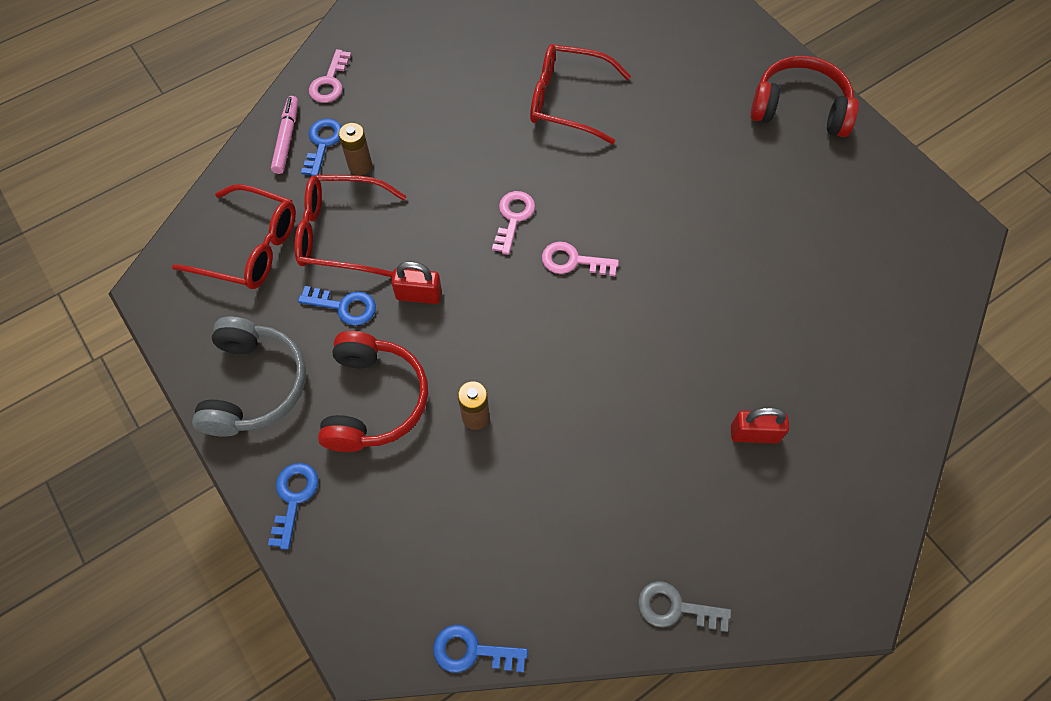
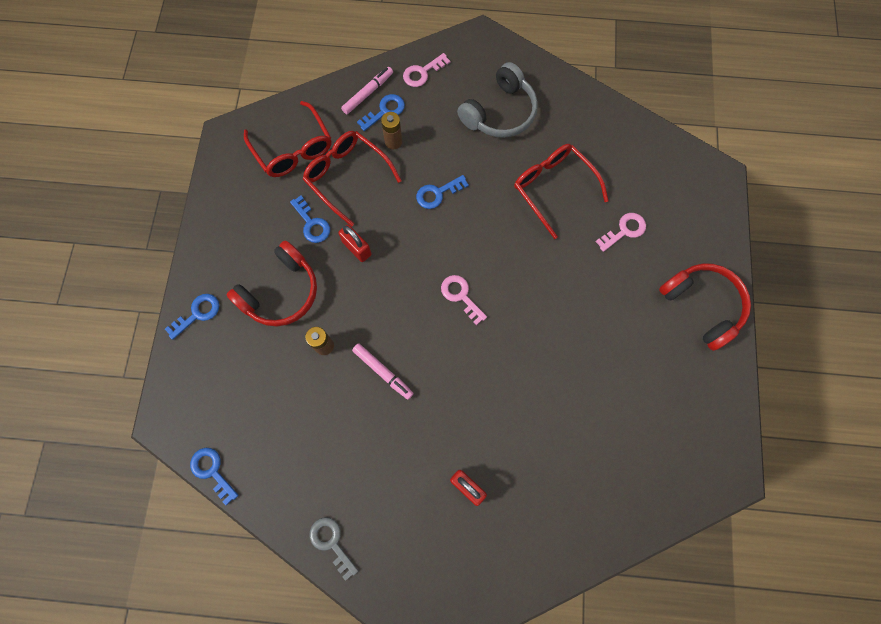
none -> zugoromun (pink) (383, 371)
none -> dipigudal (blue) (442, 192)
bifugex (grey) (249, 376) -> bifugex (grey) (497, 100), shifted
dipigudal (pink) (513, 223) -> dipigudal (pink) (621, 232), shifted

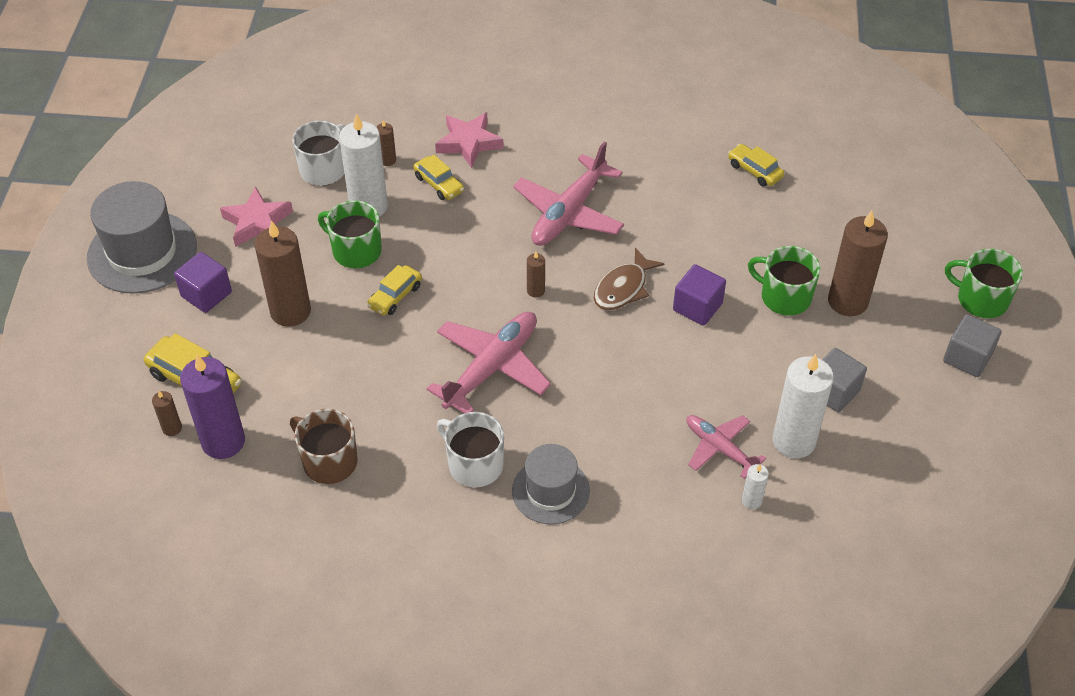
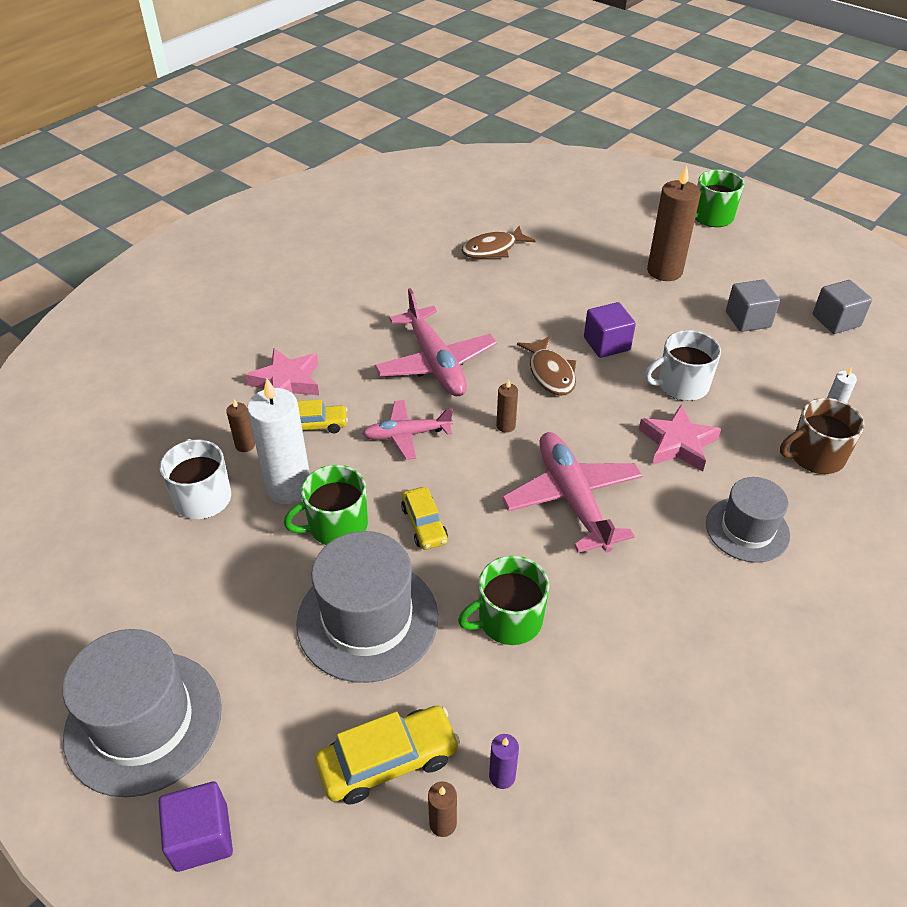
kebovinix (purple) (203, 282) -> kebovinix (purple) (195, 827), shifted
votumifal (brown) (282, 273) -> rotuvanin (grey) (367, 607)
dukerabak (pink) (726, 447) -> dukerabak (pink) (407, 430), shifted
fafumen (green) (784, 280) -> fafumen (green) (503, 600), shifted
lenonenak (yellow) (756, 165) -> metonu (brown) (498, 242)
votumifal (purple) (212, 407) -> votumifal (purple) (504, 761), x0.45
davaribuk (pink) (256, 217) -> davaribuk (pink) (680, 438), shifted
fafumen (white) (470, 449) -> fafumen (white) (683, 365), shifted
fafumen (brown) (324, 446) -> fafumen (brown) (822, 436), shifted
kebovinix (grey) (972, 345) -> kebovinix (grey) (842, 307), shifted
votumifal (white) (803, 406) -> none

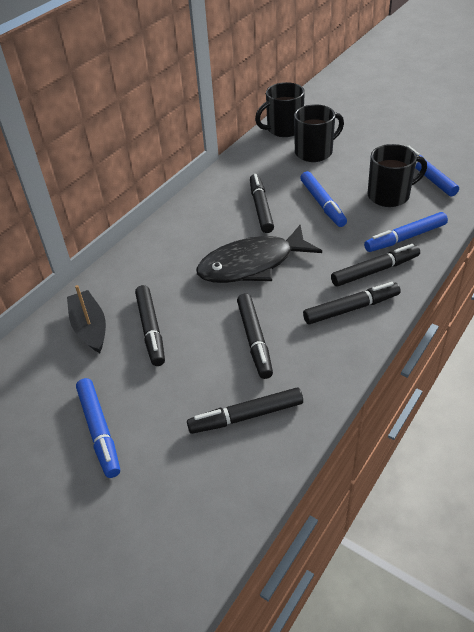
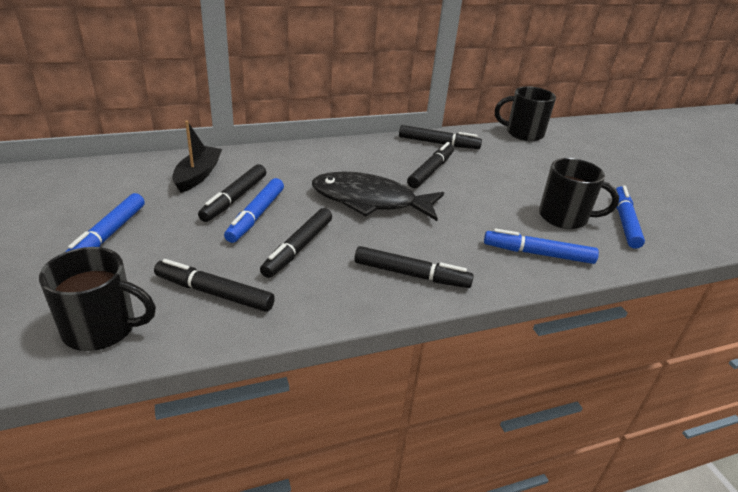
fafumen (black) (319, 133) -> fafumen (black) (97, 299), shifted
zugoromun (blue) (323, 199) -> zugoromun (blue) (254, 210), shifted
zugoromun (black) (375, 265) -> zugoromun (black) (440, 137), shifted

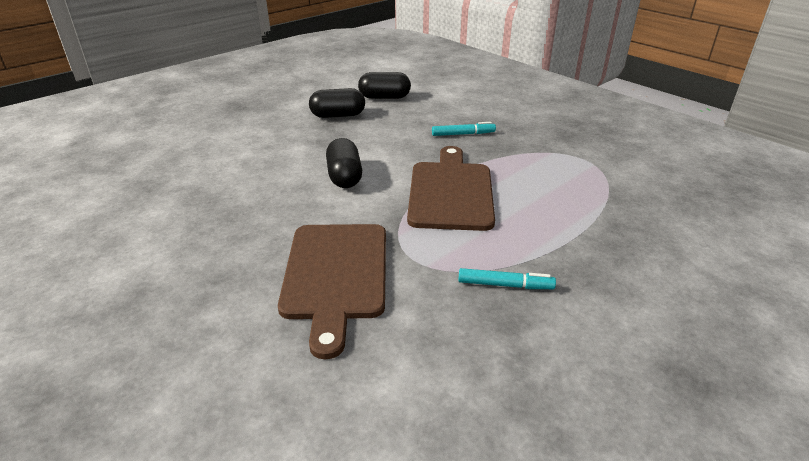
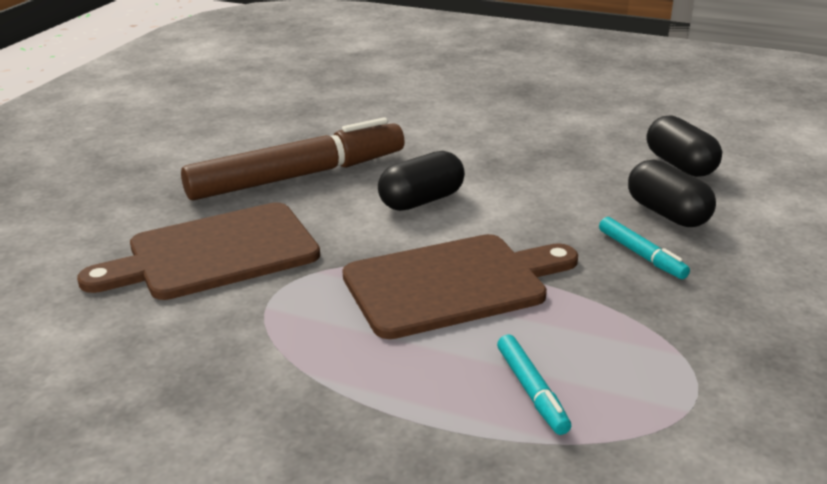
none -> zugoromun (brown) (293, 159)
zugoromun (turquoise) (507, 278) -> zugoromun (turquoise) (534, 384), shifted
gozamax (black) (337, 103) -> gozamax (black) (672, 193), shifted

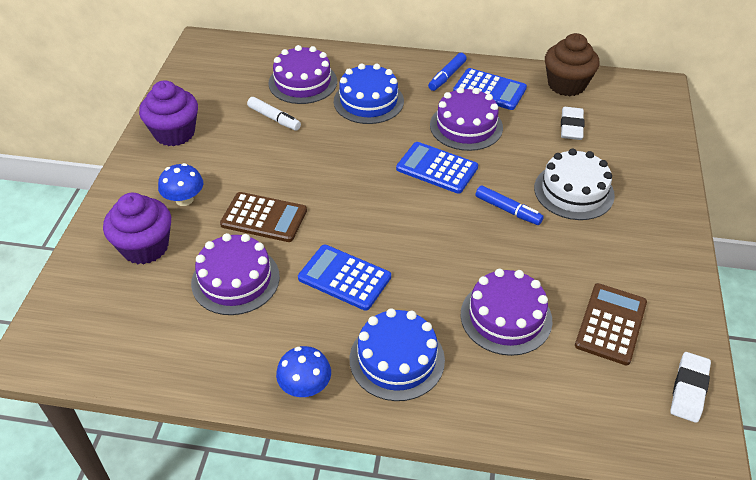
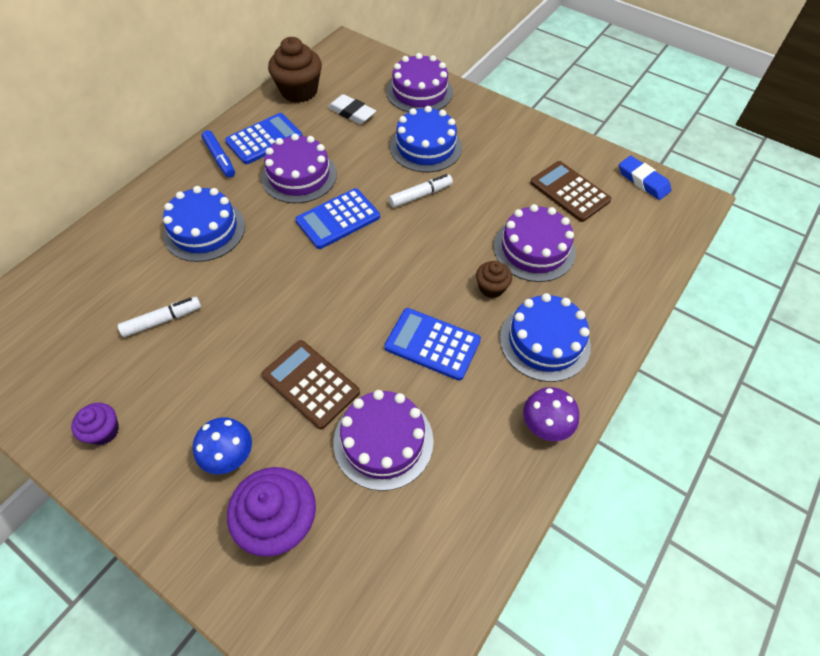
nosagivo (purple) (168, 113) -> nosagivo (purple) (95, 424), x0.54
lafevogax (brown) (263, 217) -> lafevogax (brown) (311, 384), 90 degrees counterclockwise
lafevogax (blue) (344, 278) -> lafevogax (blue) (432, 344), 60 degrees clockwise
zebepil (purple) (302, 74) -> zebepil (purple) (419, 82), shifted
zugoromun (blue) (510, 205) -> zugoromun (white) (421, 191)
zebepil (white) (574, 184) -> zebepil (blue) (426, 139)
none -> nosagivo (brown) (494, 279)
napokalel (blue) (303, 371) -> napokalel (purple) (551, 414)
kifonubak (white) (690, 387) -> kifonubak (blue) (645, 178)

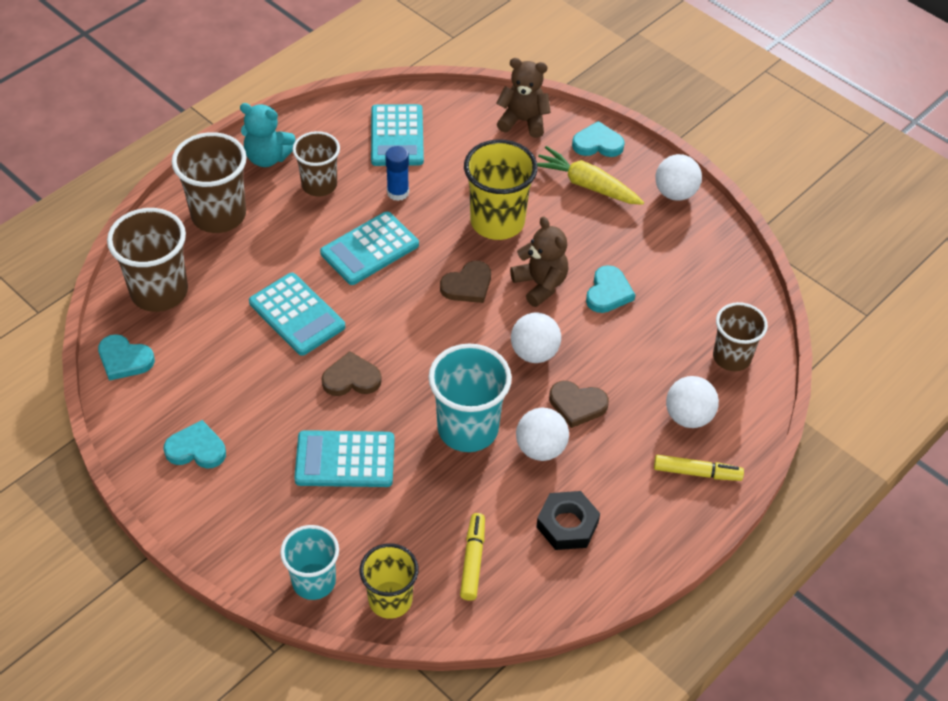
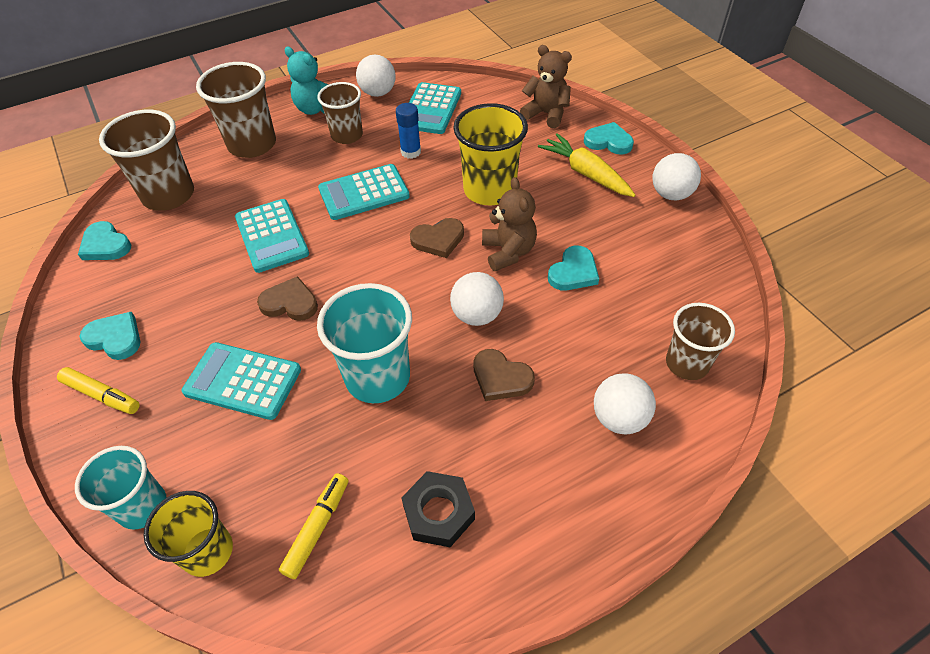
zugoromun (yellow) (699, 468) -> zugoromun (yellow) (98, 390), shifted
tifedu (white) (542, 434) -> tifedu (white) (376, 76), shifted

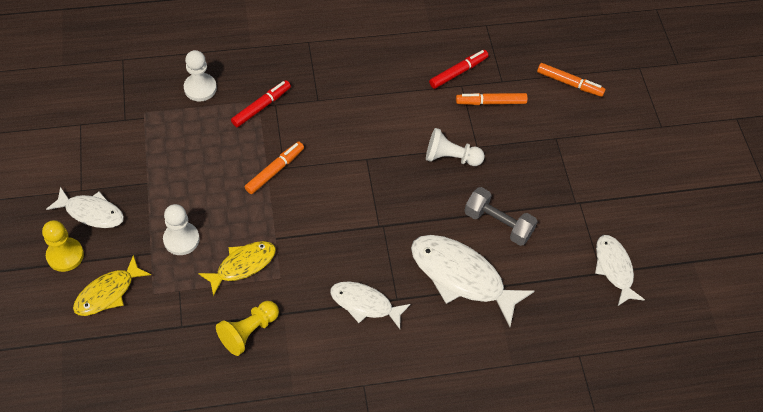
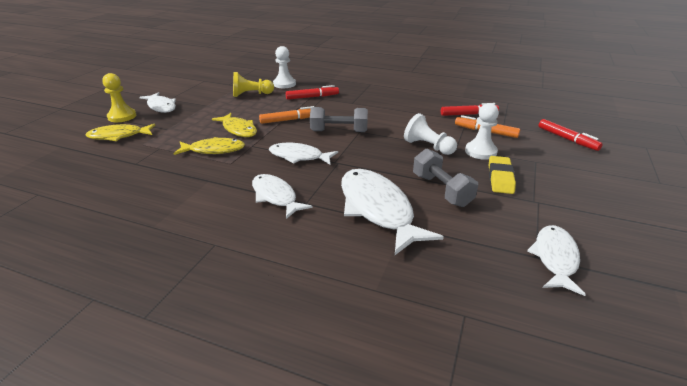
none -> metonu (yellow) (234, 125)
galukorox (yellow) (247, 328) -> galukorox (yellow) (253, 84), shifted
none -> metonu (white) (303, 154)
none -> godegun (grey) (339, 119)
galukorox (white) (181, 229) -> galukorox (white) (482, 131), shifted
none -> kifonubak (yellow) (502, 175)
zugoromun (orange) (571, 80) -> zugoromun (red) (570, 135)

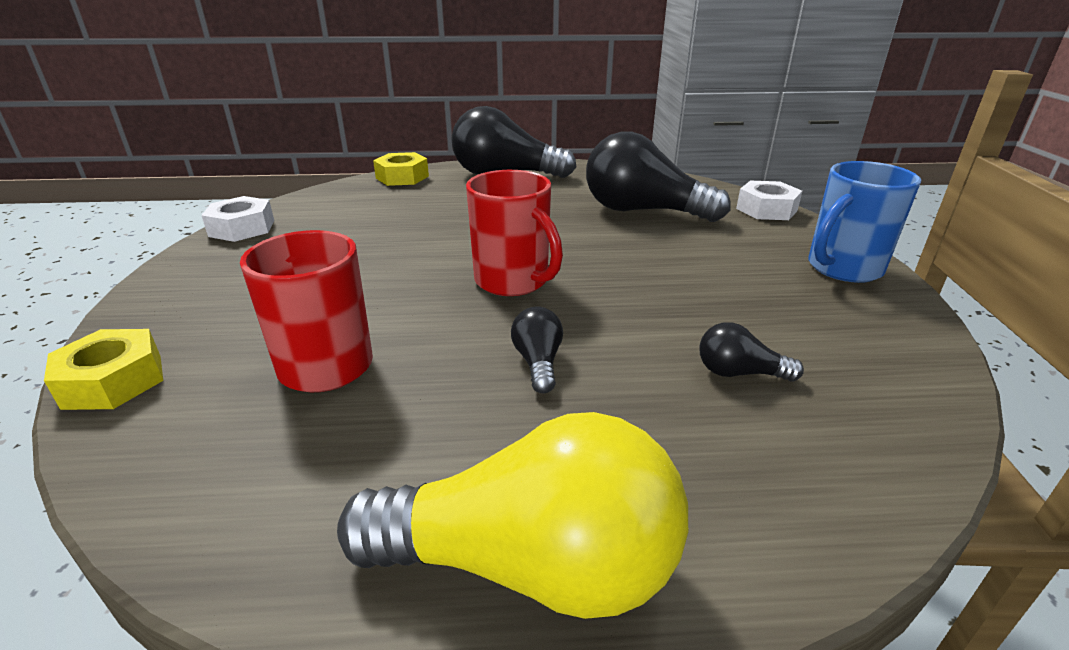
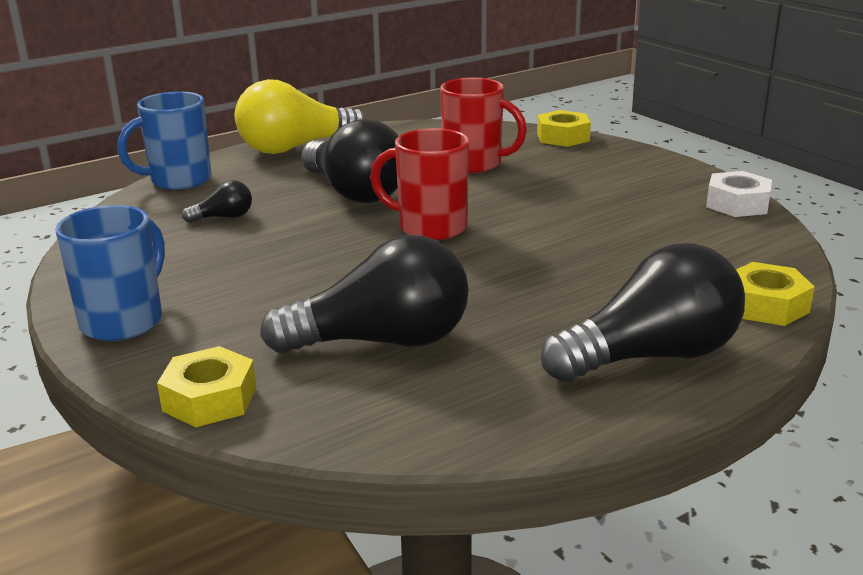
none -> fafumen (blue) (164, 140)
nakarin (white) (769, 200) -> nakarin (yellow) (206, 386)
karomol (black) (537, 350) -> karomol (black) (349, 161), x2.28

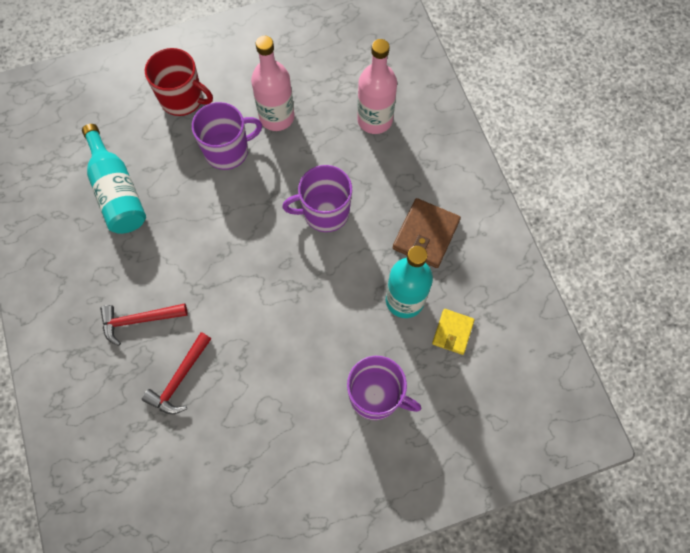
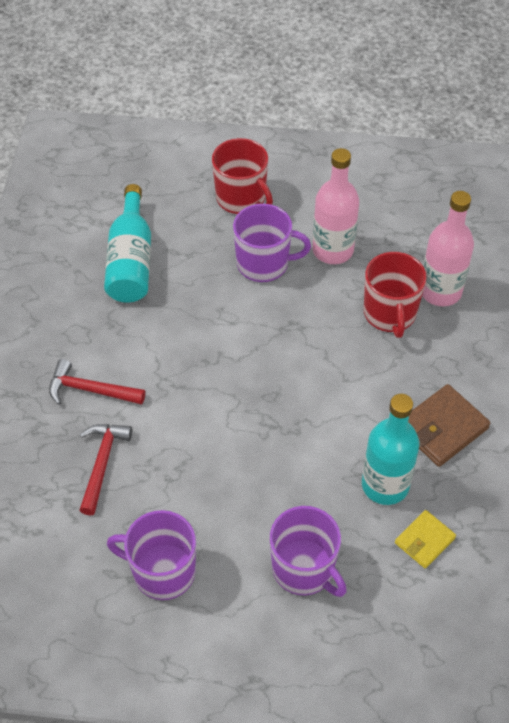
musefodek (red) (176, 373) -> musefodek (red) (105, 470), 135 degrees clockwise
fafumen (purple) (317, 198) -> fafumen (purple) (151, 555), shifted
none -> fafumen (red) (395, 295)

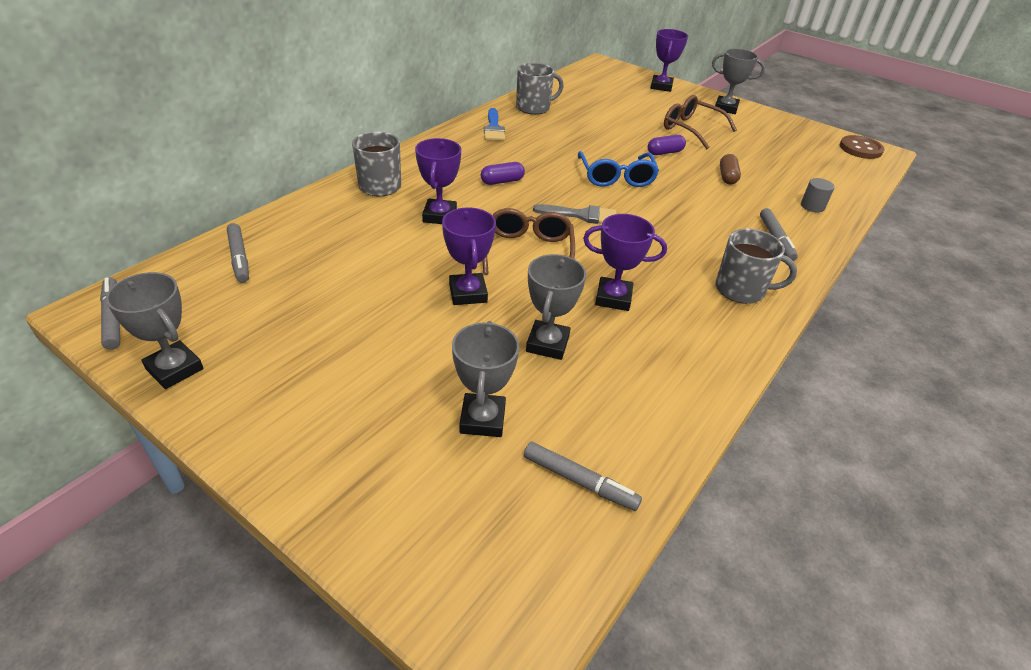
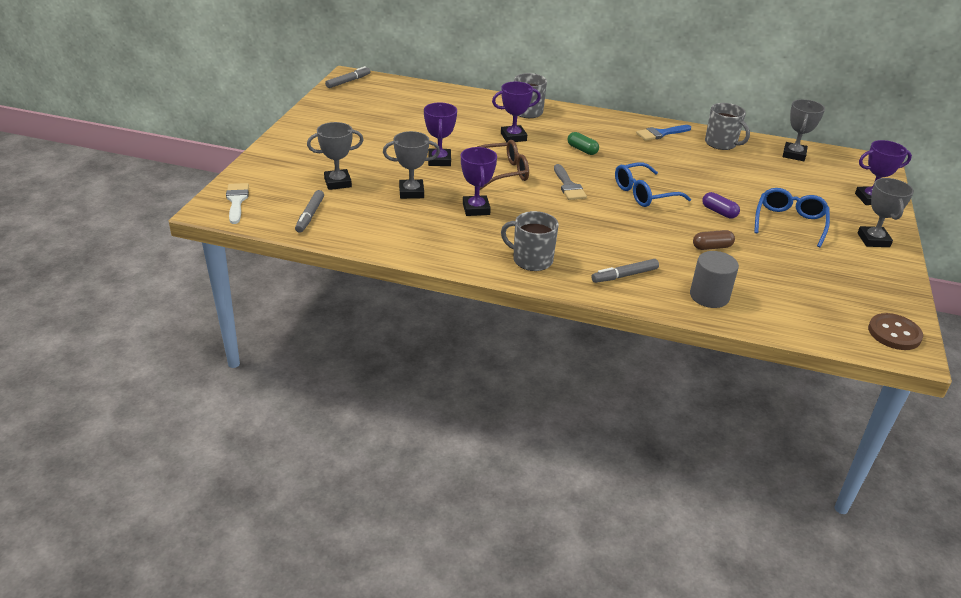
none -> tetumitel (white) (237, 203)
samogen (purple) (469, 256) -> samogen (purple) (440, 134), 60 degrees counterclockwise
fafumen (grey) (756, 266) -> fafumen (grey) (530, 241), 120 degrees clockwise
gozamax (purple) (503, 173) -> gozamax (green) (583, 143)
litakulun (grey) (818, 195) -> litakulun (grey) (714, 279), x1.63
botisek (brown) (700, 122) -> botisek (blue) (792, 218)
samogen (grey) (155, 330) -> samogen (grey) (804, 130), shifted
zugoromun (grey) (238, 253) -> none

